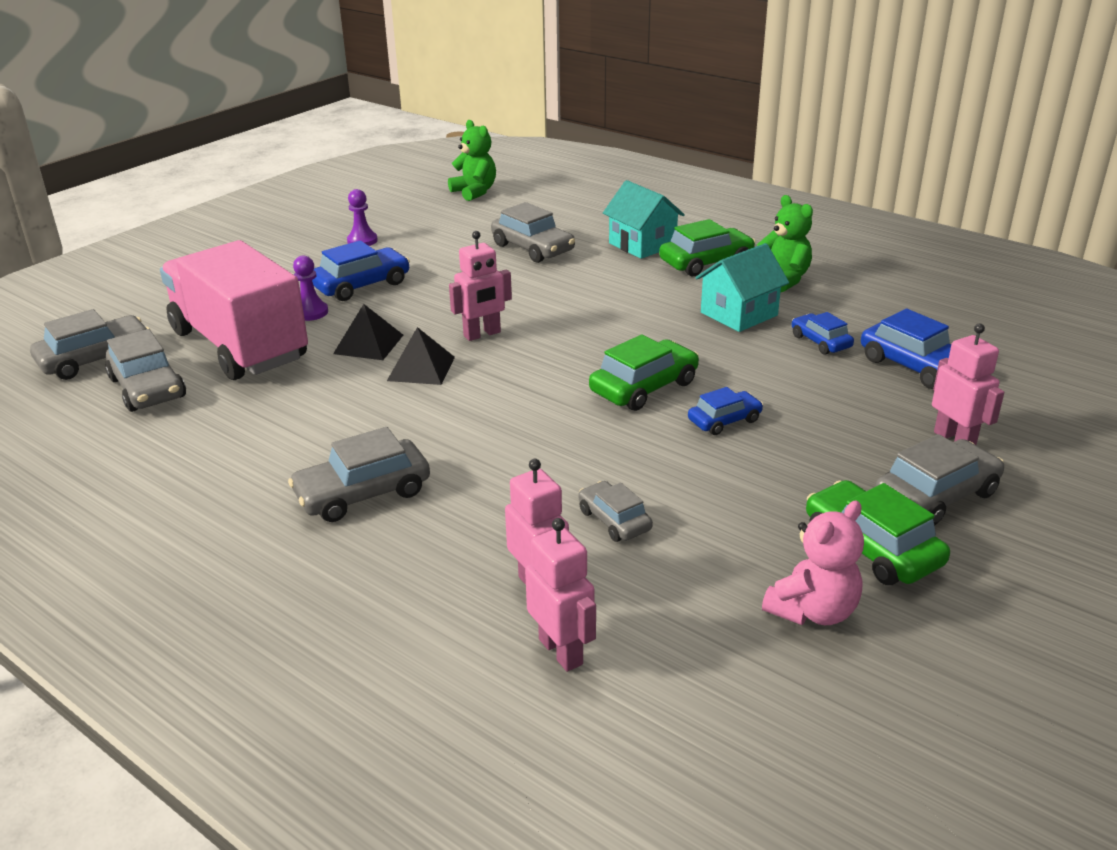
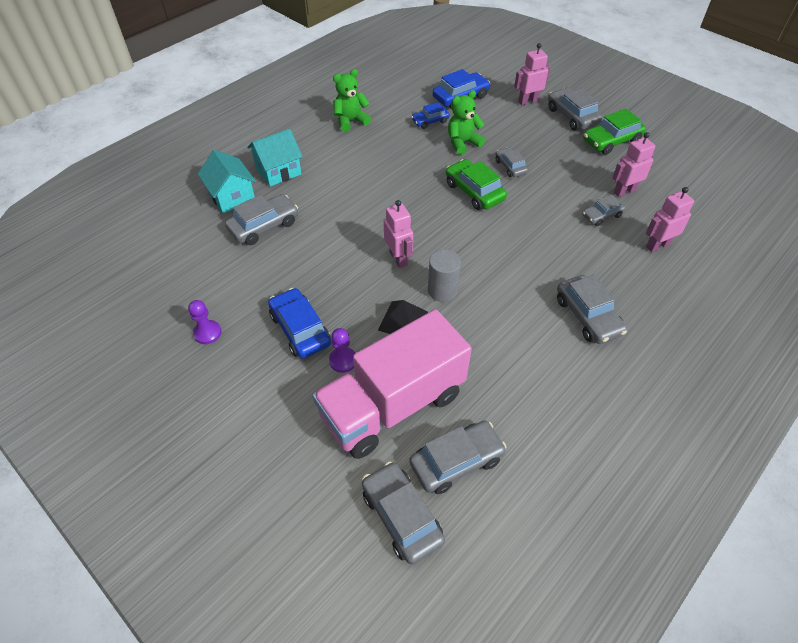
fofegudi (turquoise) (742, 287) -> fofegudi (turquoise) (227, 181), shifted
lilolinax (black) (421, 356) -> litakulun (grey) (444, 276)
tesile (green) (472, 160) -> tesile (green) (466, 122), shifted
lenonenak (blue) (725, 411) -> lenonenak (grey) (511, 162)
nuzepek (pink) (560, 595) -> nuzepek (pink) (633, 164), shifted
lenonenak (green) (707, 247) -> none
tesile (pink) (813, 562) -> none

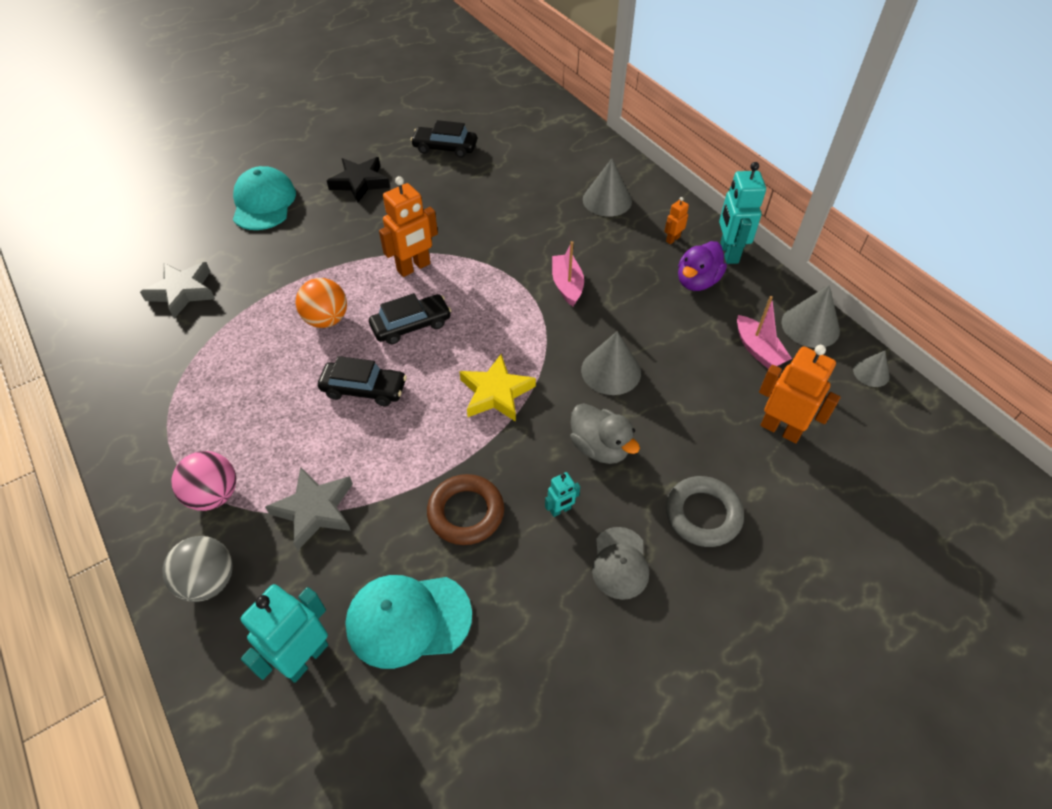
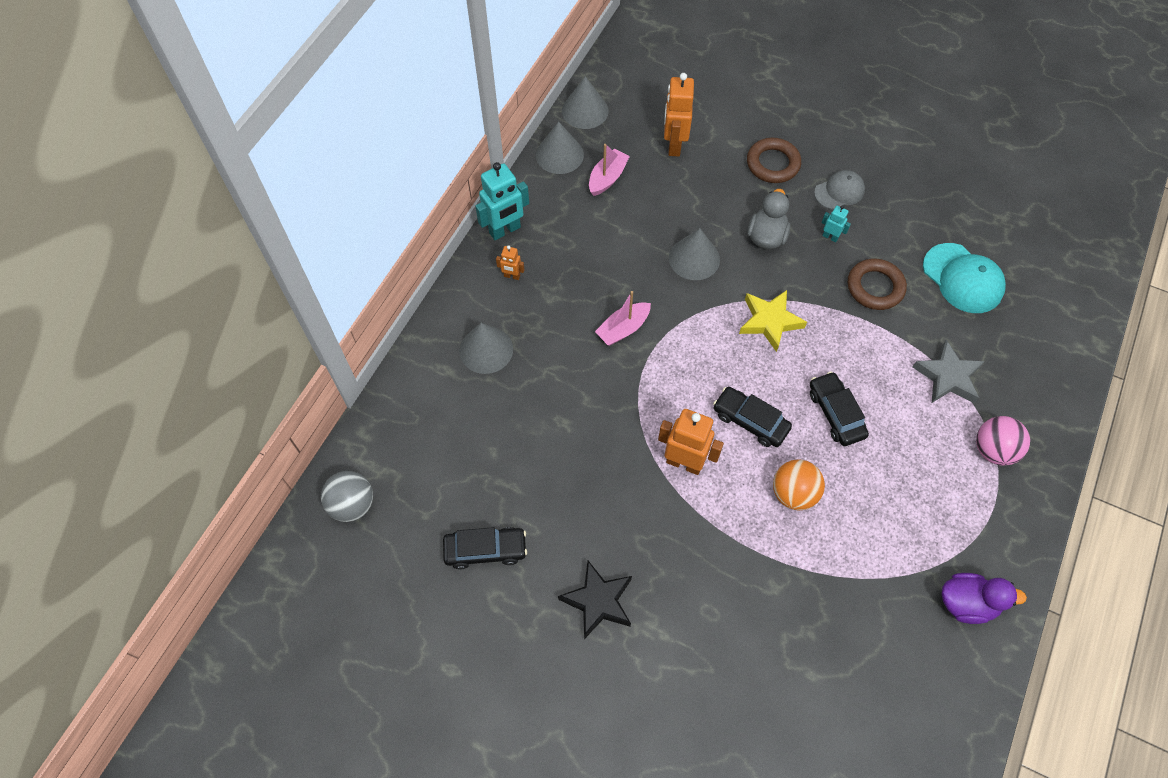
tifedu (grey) (197, 569) -> tifedu (grey) (347, 496), shifted
lenonenak (black) (444, 139) -> lenonenak (black) (485, 548), 75 degrees counterclockwise
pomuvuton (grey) (871, 369) -> pomuvuton (grey) (585, 102), x1.71
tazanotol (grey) (705, 511) -> tazanotol (brown) (774, 160)
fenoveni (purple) (702, 266) -> fenoveni (purple) (984, 598), shifted
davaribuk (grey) (177, 290) -> none
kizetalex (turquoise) (264, 198) -> none
nuzepek (turquoise) (284, 633) -> none

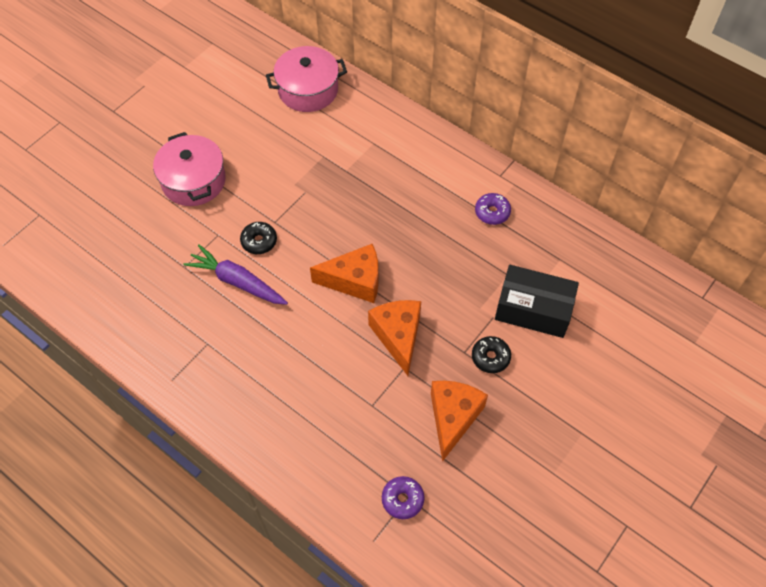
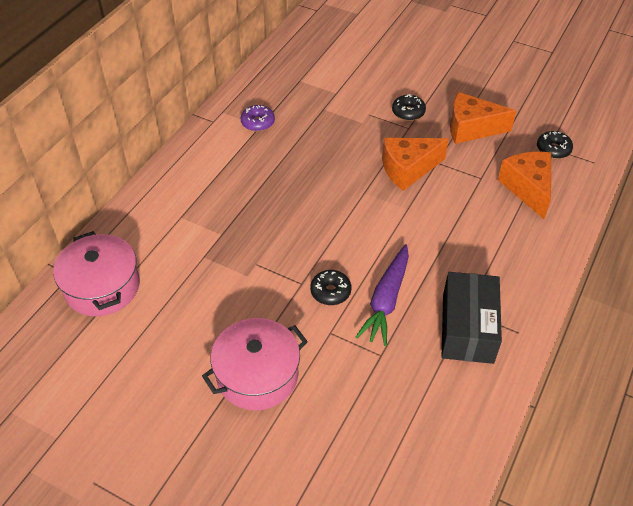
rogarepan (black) (537, 301) -> rogarepan (black) (472, 318), shifted
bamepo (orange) (344, 273) -> bamepo (orange) (524, 185), shifted
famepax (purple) (403, 497) -> famepax (black) (555, 145)

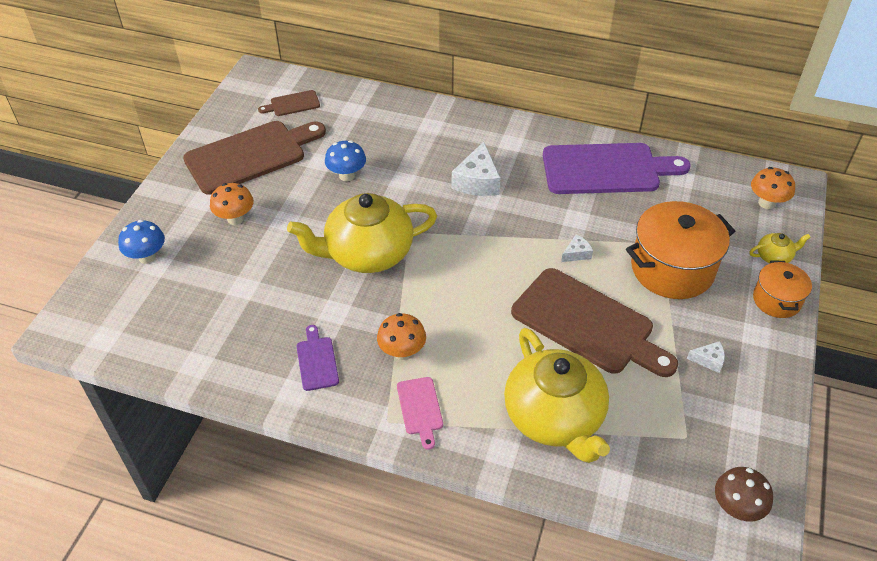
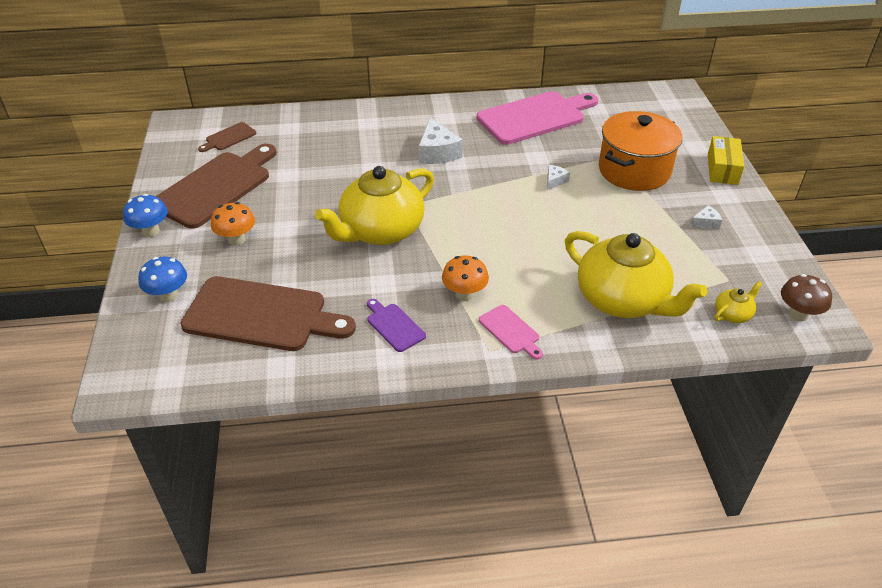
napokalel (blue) (345, 160) -> napokalel (blue) (145, 215), shifted
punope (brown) (594, 322) -> punope (brown) (268, 313), shifted
punope (purple) (617, 168) -> punope (pink) (537, 118)
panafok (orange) (782, 289) -> rogarepan (yellow) (726, 160)
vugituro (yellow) (780, 248) -> vugituro (yellow) (738, 302), shifted
napokalel (orange) (773, 188) -> none

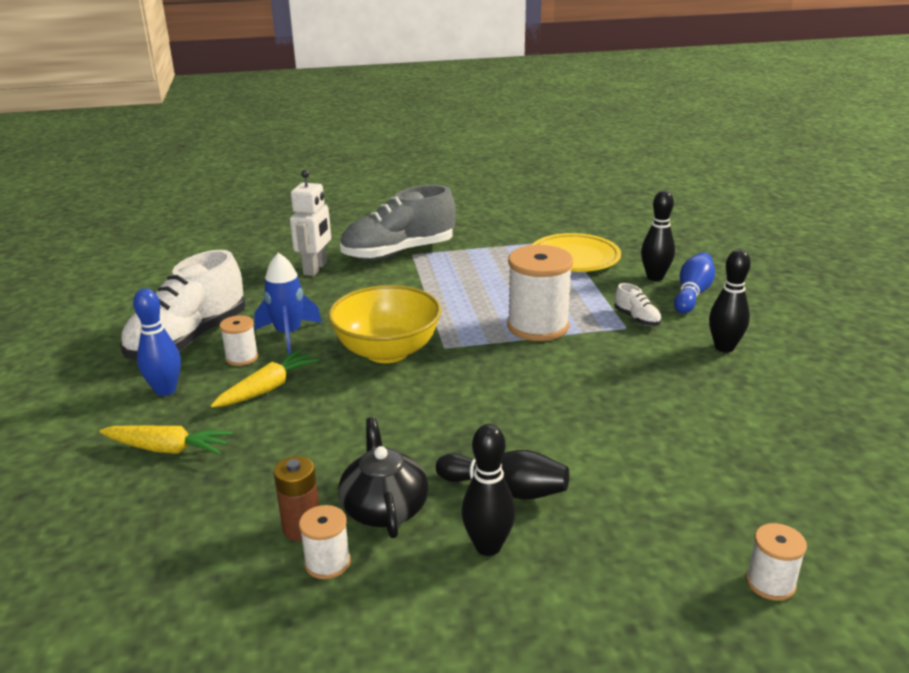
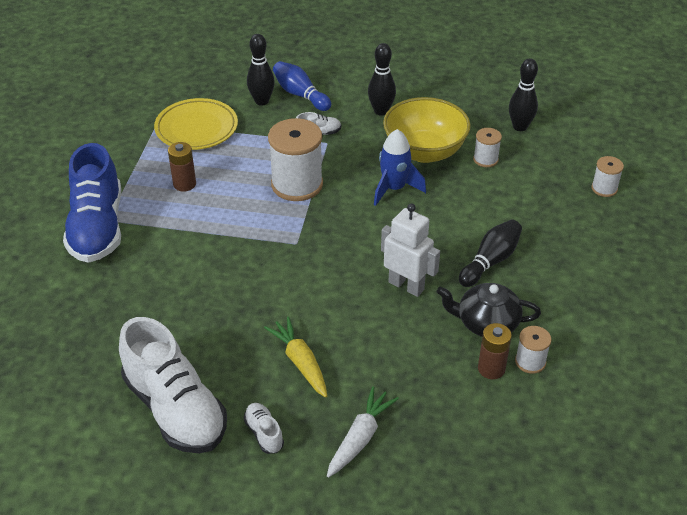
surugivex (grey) (398, 222) -> surugivex (blue) (92, 203)
none -> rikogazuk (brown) (182, 167)
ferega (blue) (157, 342) -> surugivex (white) (264, 428)
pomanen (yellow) (166, 440) -> pomanen (white) (363, 432)
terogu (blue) (288, 303) -> terogu (blue) (400, 167), shifted
nuzepek (white) (310, 223) -> nuzepek (white) (410, 250), shifted
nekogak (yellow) (384, 324) -> nekogak (yellow) (427, 130), shifted
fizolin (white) (239, 340) -> fizolin (white) (487, 147), shifted
ferega (black) (489, 490) -> ferega (black) (523, 94), shifted

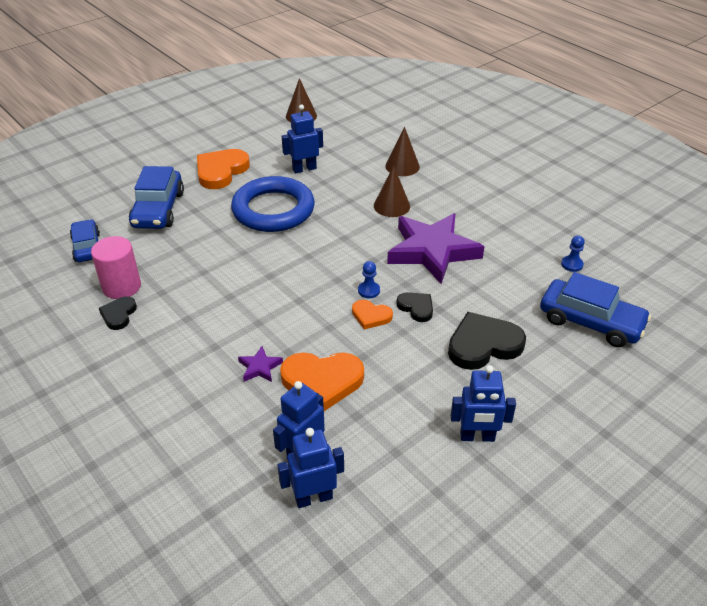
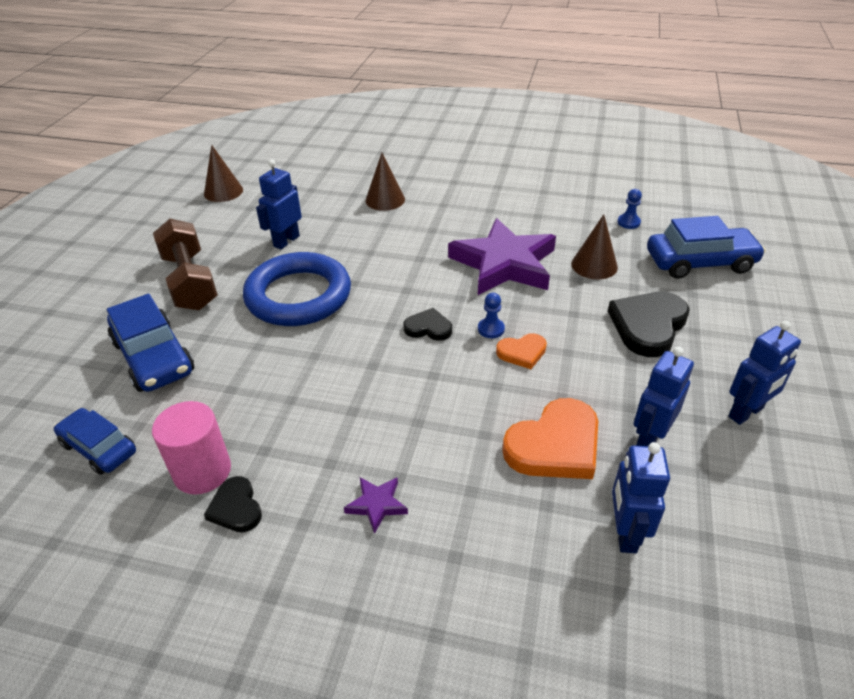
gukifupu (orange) (223, 169) -> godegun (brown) (185, 264)
davaribuk (purple) (260, 364) -> davaribuk (purple) (376, 505), shifted
gukifupu (black) (414, 307) -> gukifupu (black) (427, 324), shifted
pomuvuton (brown) (392, 191) -> pomuvuton (brown) (594, 246), shifted
nuzepek (blue) (310, 468) -> nuzepek (blue) (664, 396), shifted

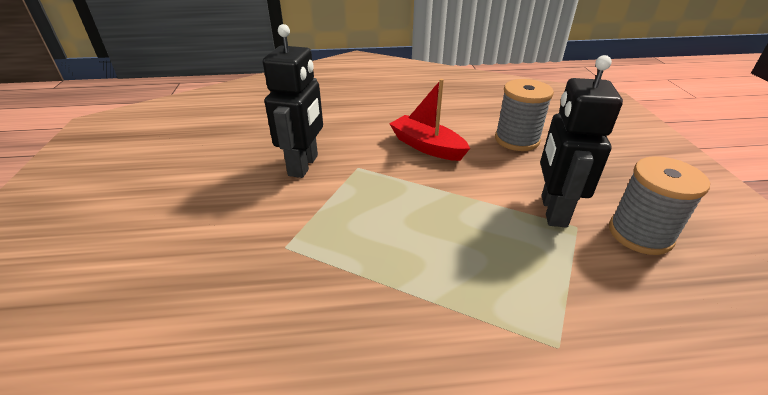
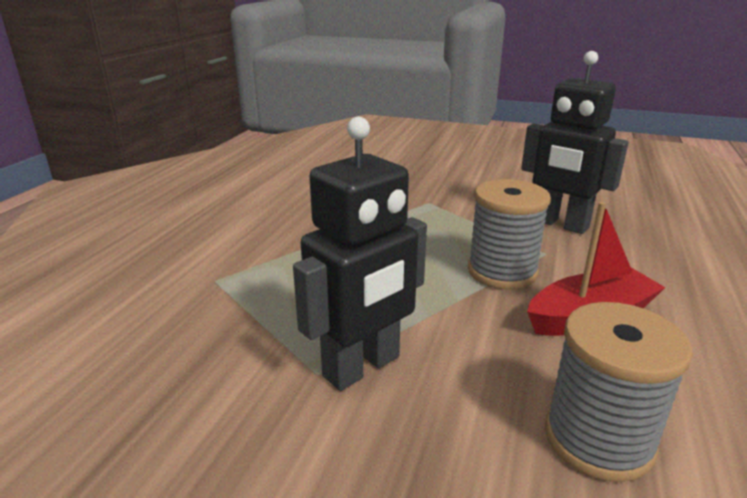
nuzepek (black) (581, 141) -> nuzepek (black) (360, 254), 105 degrees clockwise
fizolin (grey) (659, 205) -> fizolin (grey) (509, 234), shifted

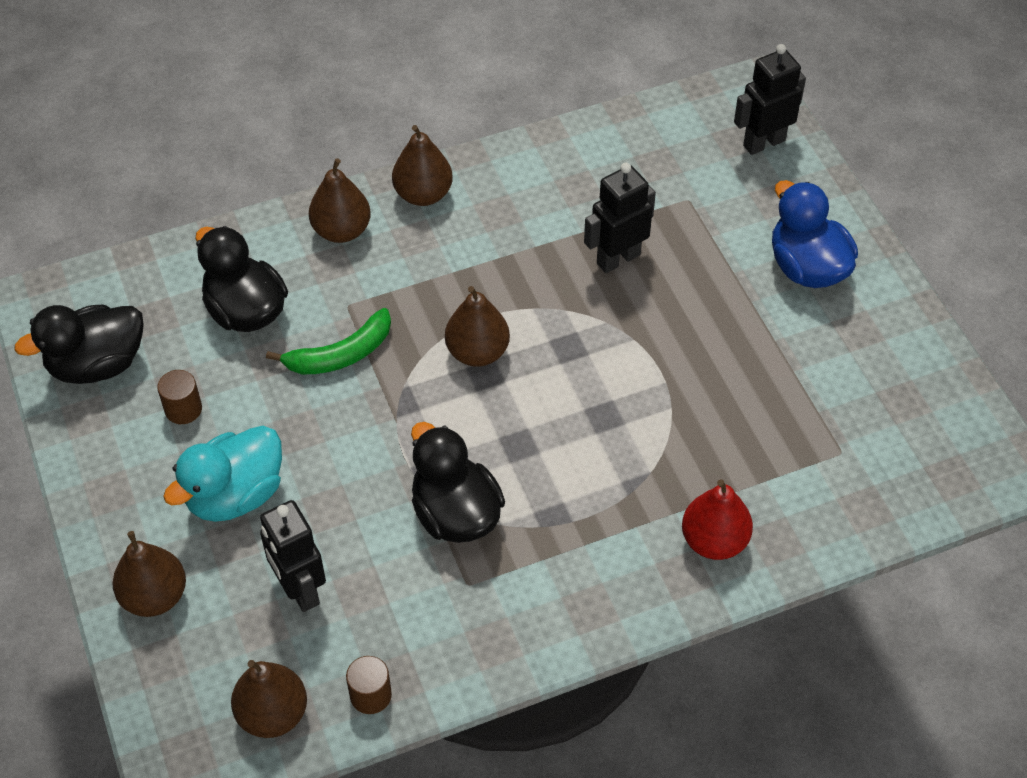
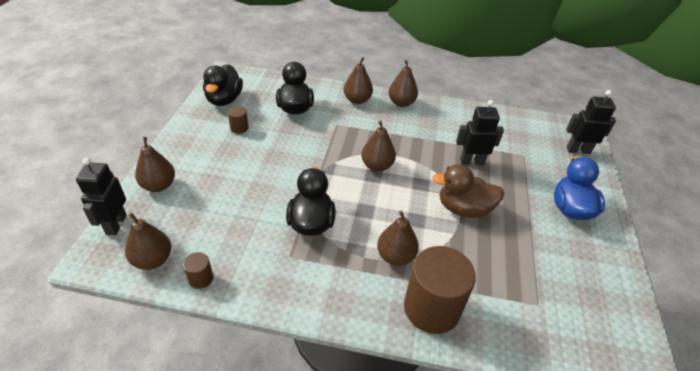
nuzepek (black) (293, 556) -> nuzepek (black) (101, 196), shifted
fenoveni (black) (79, 344) -> fenoveni (black) (223, 85), 90 degrees counterclockwise
none -> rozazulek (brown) (398, 238)
rozazulek (red) (717, 519) -> litakulun (brown) (440, 290)
none -> fenoveni (brown) (468, 191)
fenoveni (turquoise) (222, 474) -> none
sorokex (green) (328, 341) -> none

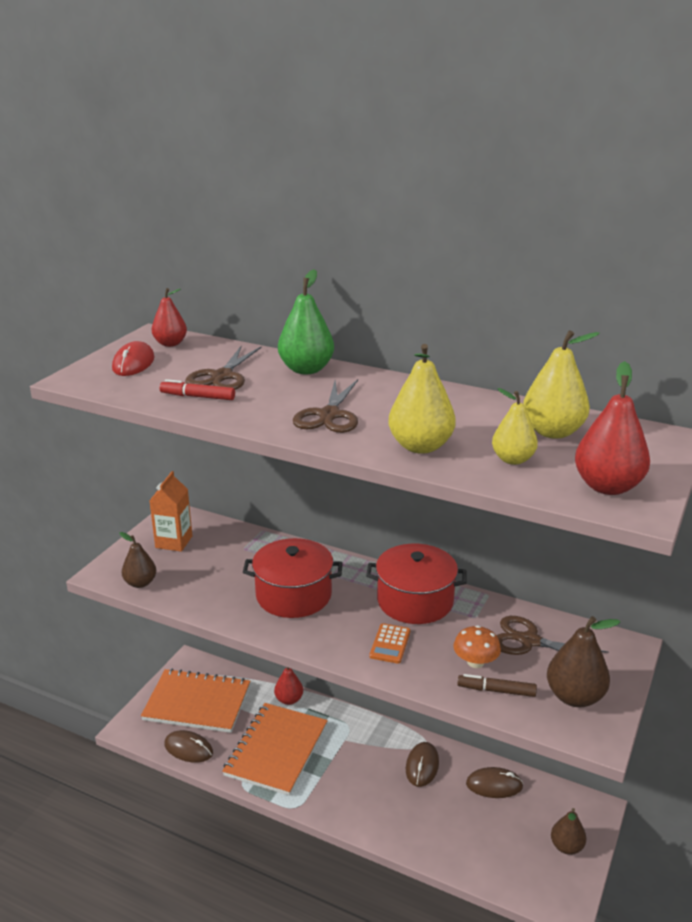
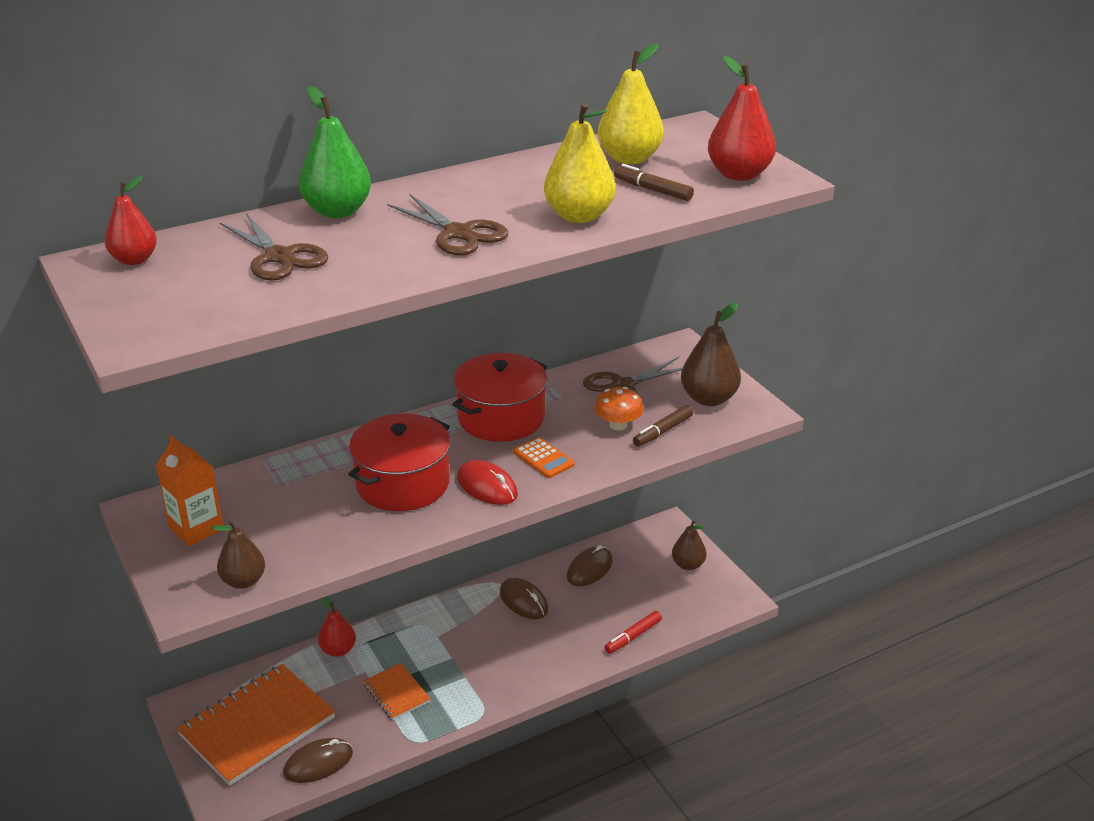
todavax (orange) (275, 749) -> todavax (orange) (397, 691), x0.49
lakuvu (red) (133, 358) -> lakuvu (red) (487, 482), shifted
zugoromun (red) (197, 389) -> zugoromun (red) (633, 632), shifted
rozazulek (yellow) (515, 426) -> zugoromun (brown) (654, 182)

